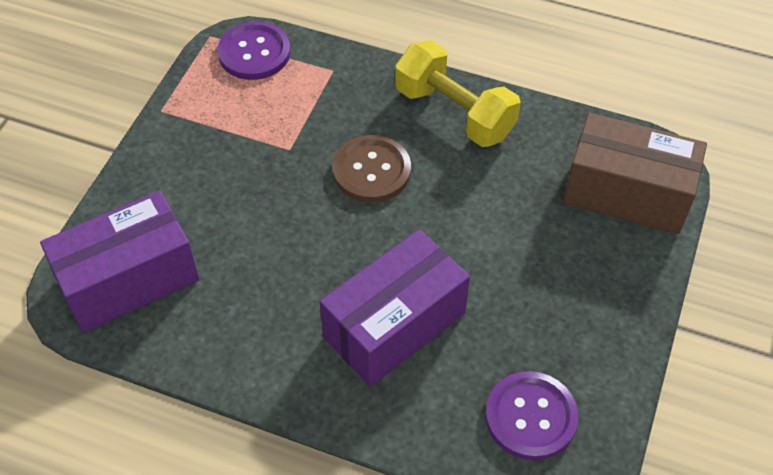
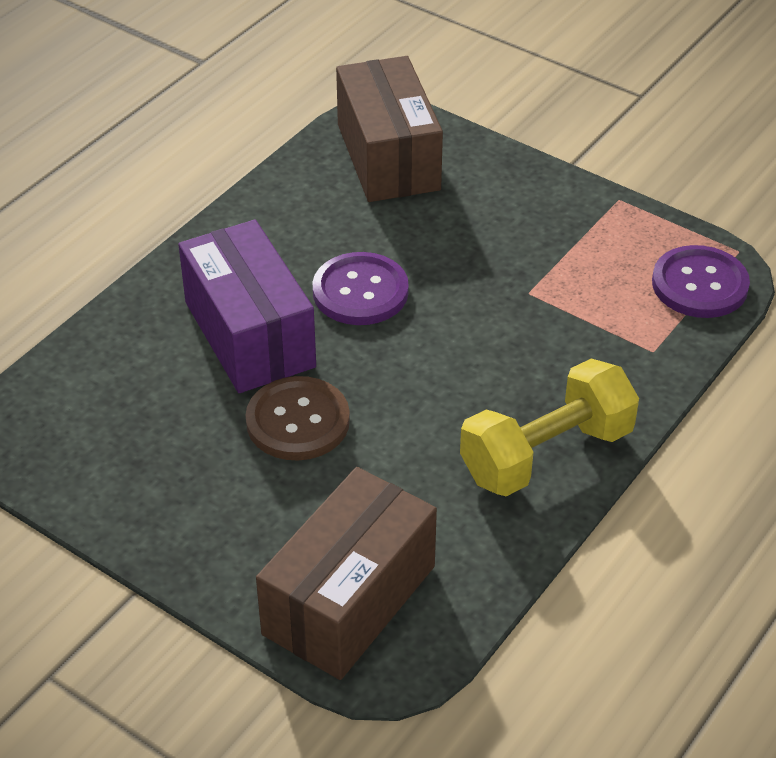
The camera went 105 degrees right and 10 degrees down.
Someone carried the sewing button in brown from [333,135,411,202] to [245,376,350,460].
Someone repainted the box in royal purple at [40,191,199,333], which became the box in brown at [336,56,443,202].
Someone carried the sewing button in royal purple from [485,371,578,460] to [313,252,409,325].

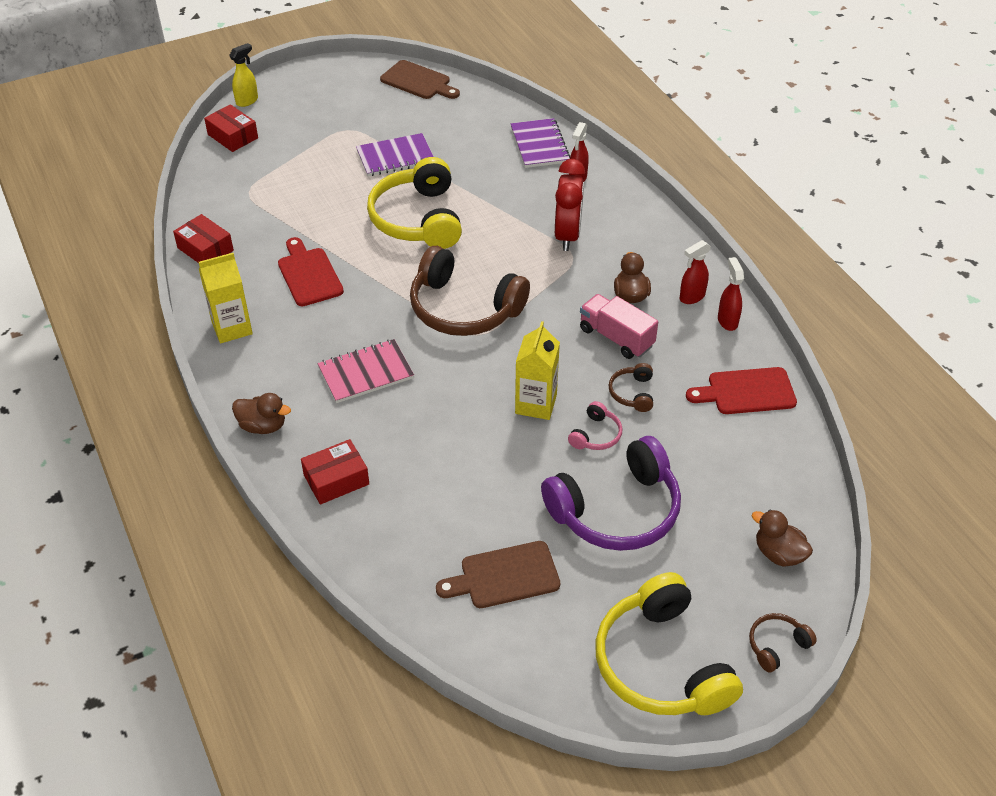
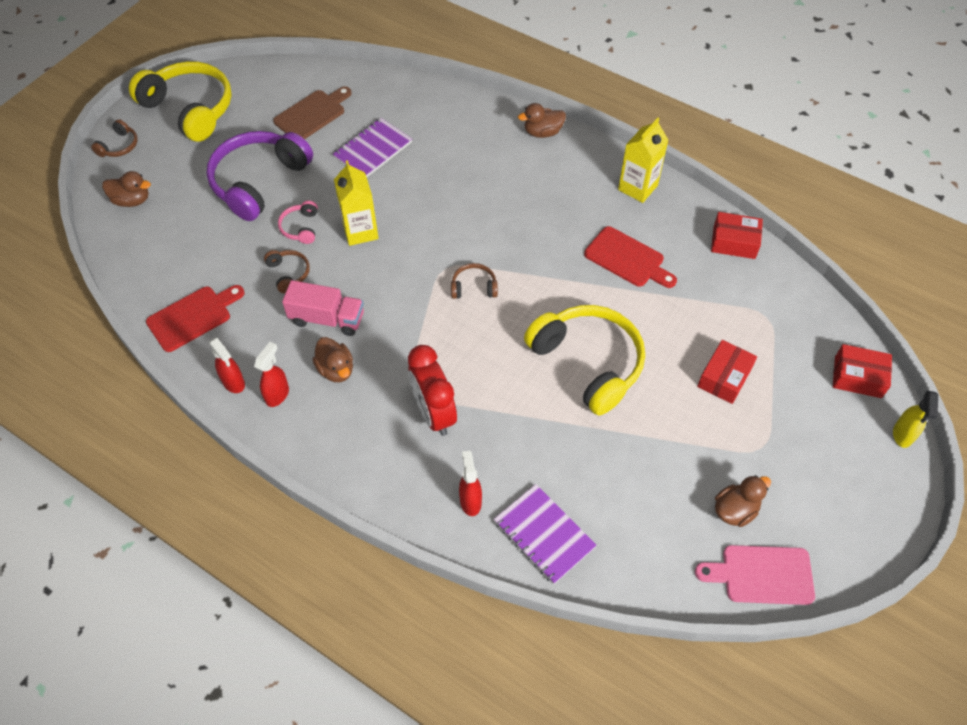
The camera went 150 degrees right and 10 degrees up.
Someone repainted the cutting board in brown at [380,60,460,99], which became the cutting board in pink at [695,545,815,605].
Someone carried the exercise book in royal purple from [356,133,434,176] to [332,118,412,177].
Someone scaled the headphones in brown at [410,246,530,336] by 0.44.
Someone took away the exercise book in pink at [318,339,414,403].
Someone carried the box in scarlet from [301,439,369,505] to [697,340,757,404].
Someone put down the rubber duck in brown at [715,475,771,527].

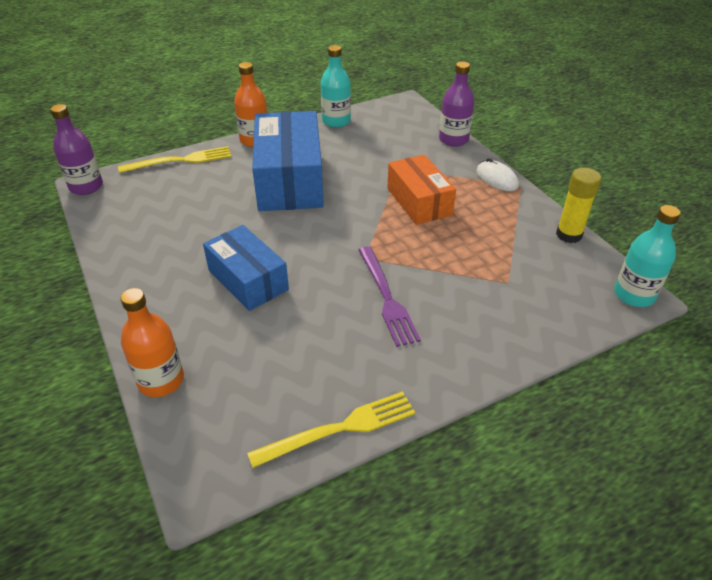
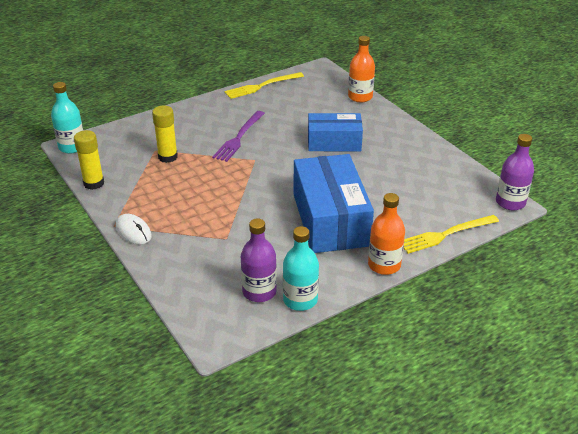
The camera went 175 degrees right and 5 degrees down.
Someone carried the flask in royal purple from [439,62,474,147] to [241,219,277,302].
Someone took away the box in orange at [387,154,456,225].
Someone rotated the box in cobalt at [203,225,289,311] by 45 degrees counterclockwise.
Someone rotated the fork in royal purple at [359,246,421,347] by 135 degrees counterclockwise.
Someone put down the stick of glue in golden at [152,106,178,163].

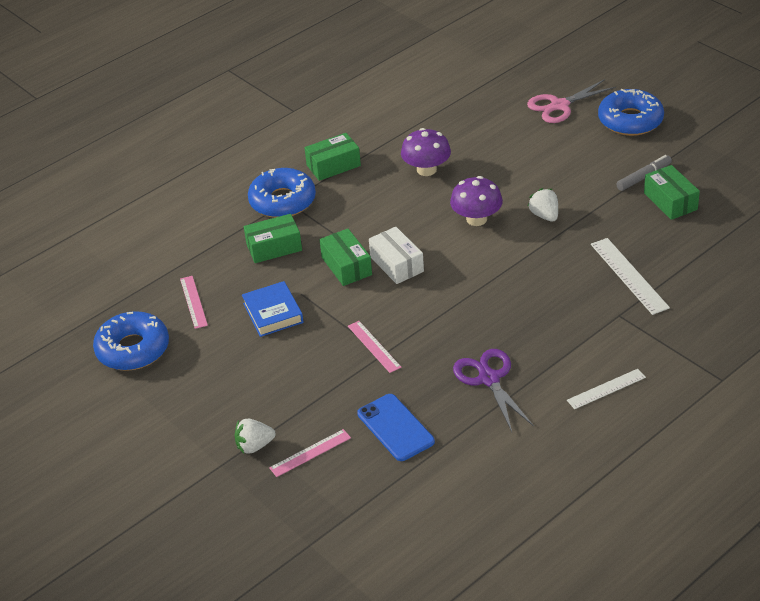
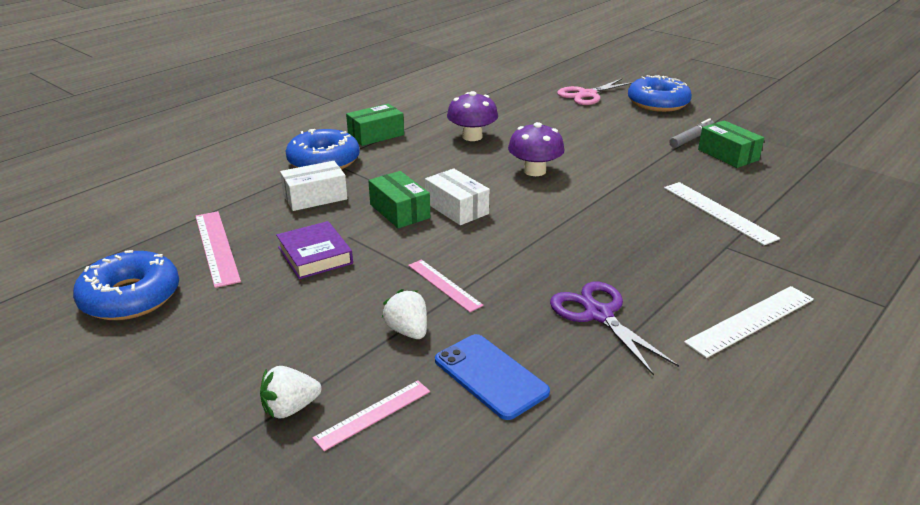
The camera went 10 degrees left and 10 degrees down.
Someone carried the berry in snow-white from [527,188,558,222] to [382,289,427,339].
Someone repainted the box in green at [244,214,302,263], which became the box in snow-white at [280,161,347,211].
Someone scaled the ruler in pink at [180,276,208,329] by 1.52.
Someone repainted the book in cobalt at [242,281,303,337], which became the book in royal purple at [276,221,353,279].
Someone scaled the ruler in snow-white at [567,369,646,409] by 1.52.

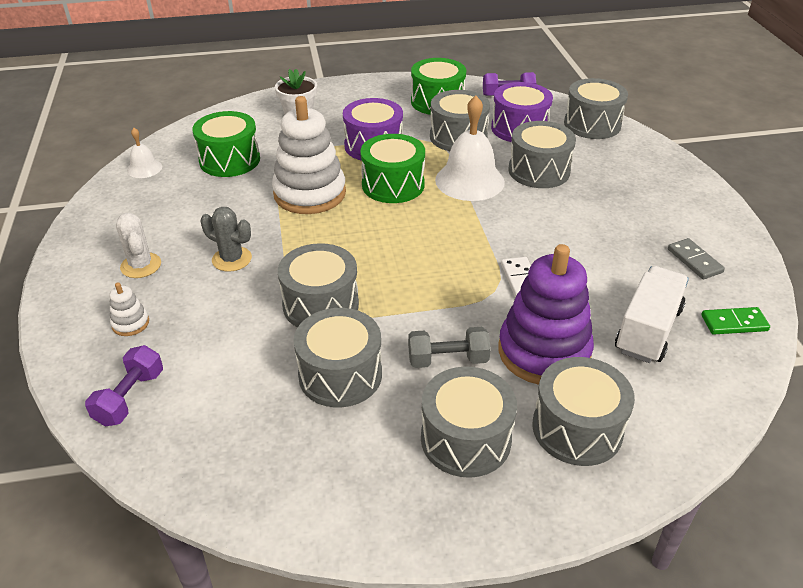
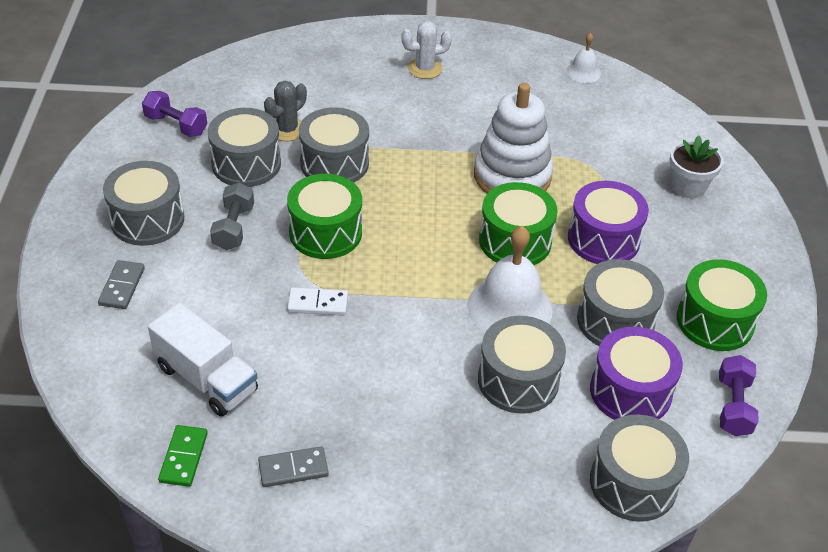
The camera went 100 degrees right and 5 degrees up.
Someone carried the toy drum in green from [192,111,260,177] to [287,174,362,259].
Someone carried the prickly plant in gray from [201,207,252,272] to [264,81,307,141].
Someone took away the ring stacker in royal purple at [498,244,594,385].
Someone took away the ring stacker in snow-white at [110,282,149,336].
Someone carried the free weight in royal purple from [85,345,163,426] to [142,91,207,137].
Someone swapped the toy drum in gray at [532,357,635,466] for the domino piece in gray at [98,260,145,309].

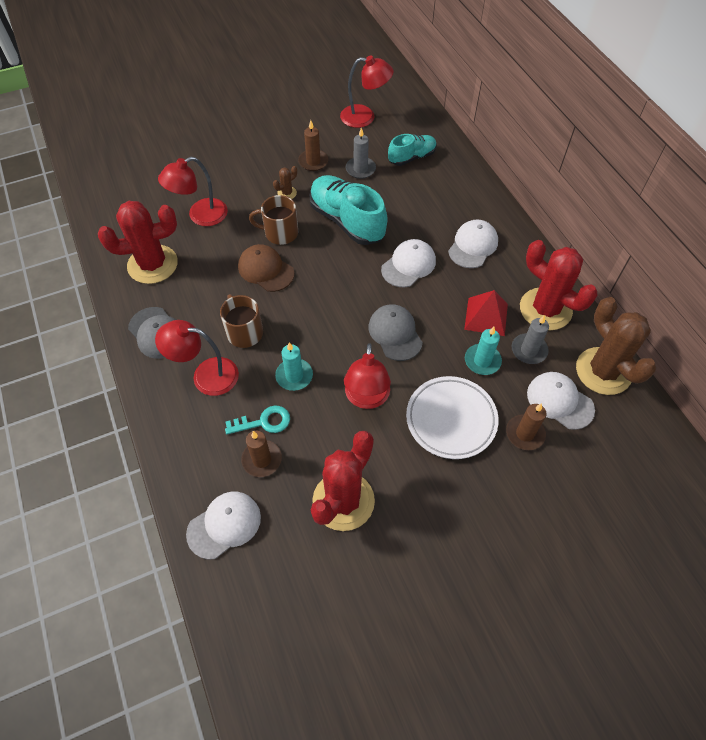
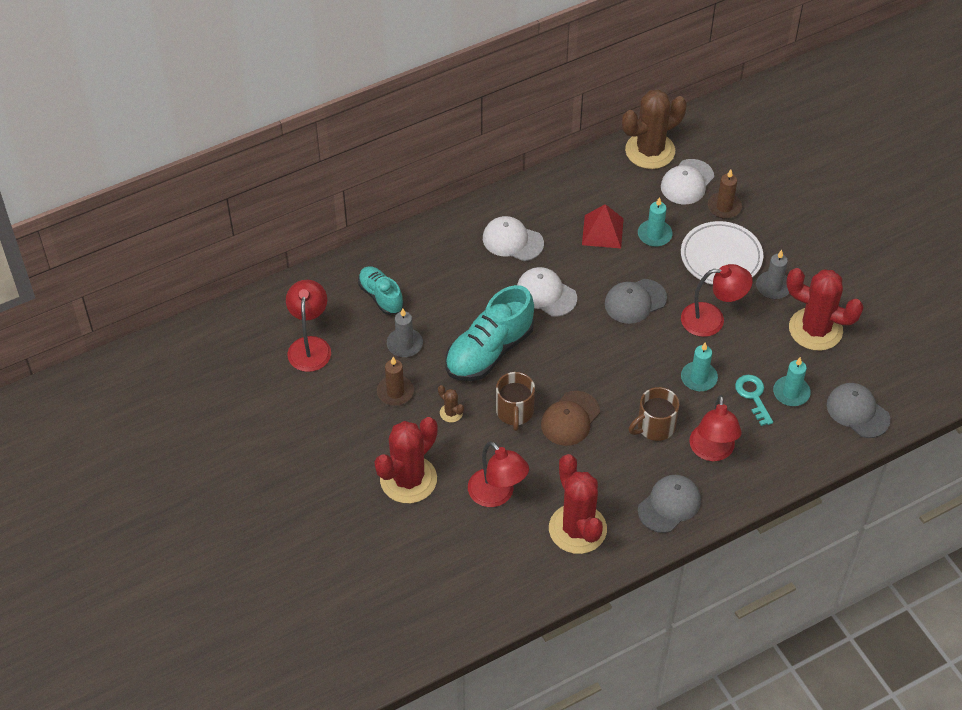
The camera went 95 degrees left and 5 degrees down.
Someone carried the prickly plant in scarlet from [520,240,597,330] to [375,417,438,503].
Someone carried the candle in gray from [512,315,549,364] to [756,250,789,299].
Someone repainted the candle in brown at [241,430,282,477], which became the candle in teal at [773,357,811,406].
Someone repainted the baseball cap in snow-white at [186,492,261,559], which became the baseball cap in gray at [827,383,890,438].

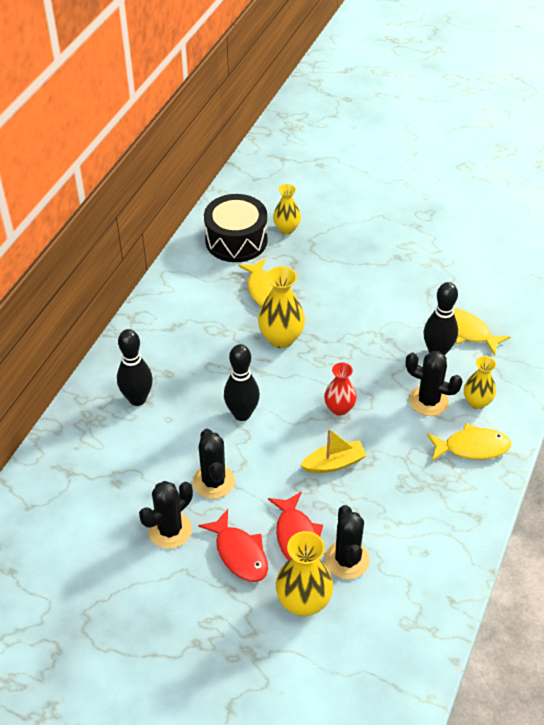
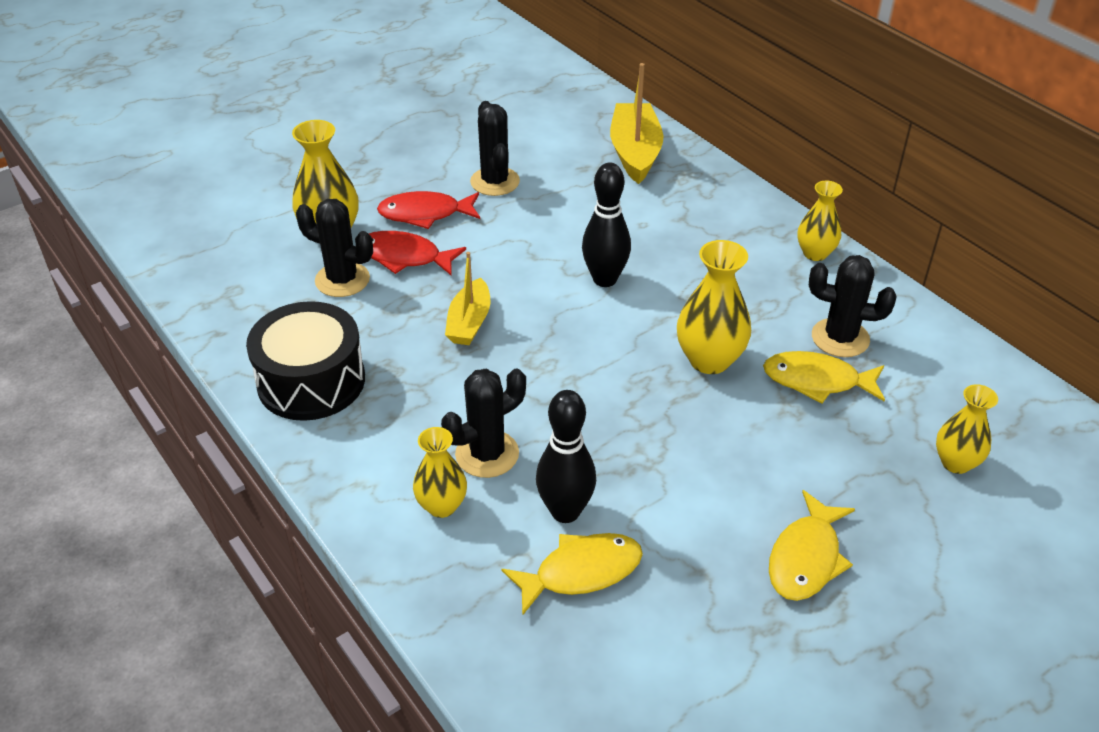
The camera went 120 degrees right and 5 degrees down.
Someone carried the toy drum in jet-black from [204,194,267,262] to [246,301,365,421].
Someone took away the skittle in jet-black at [117,329,153,406].
Someone took away the vase in scarlet at [324,362,357,416].
Someone carried the fish in golden from [427,423,511,461] to [769,490,855,601].
Someone carried the prickly plant in jet-black from [193,429,235,499] to [809,255,896,357].
Someone put down the toy boat in golden at [610,63,663,184].
Someone put down the vase in golden at [797,181,843,261].

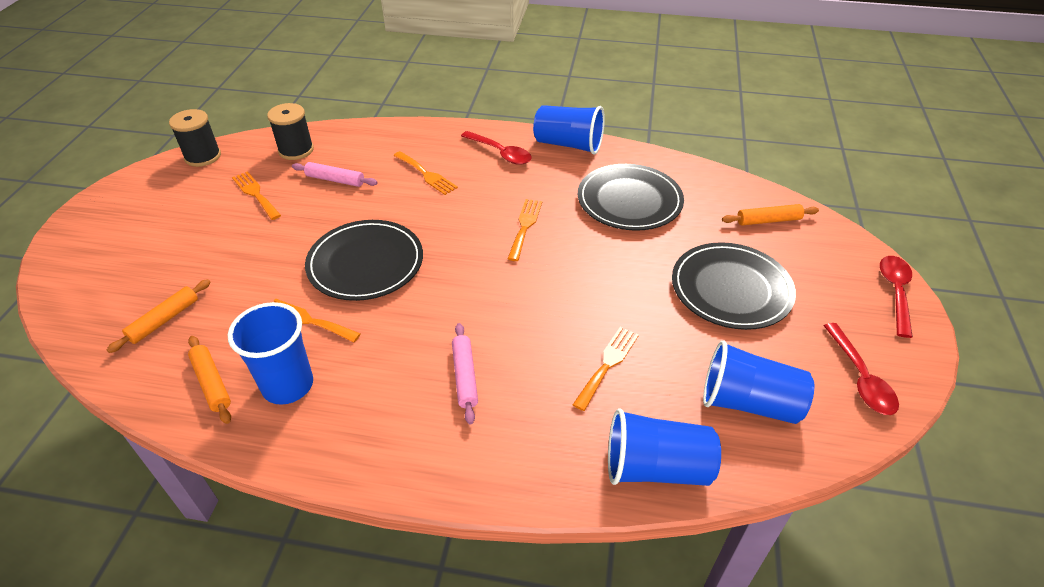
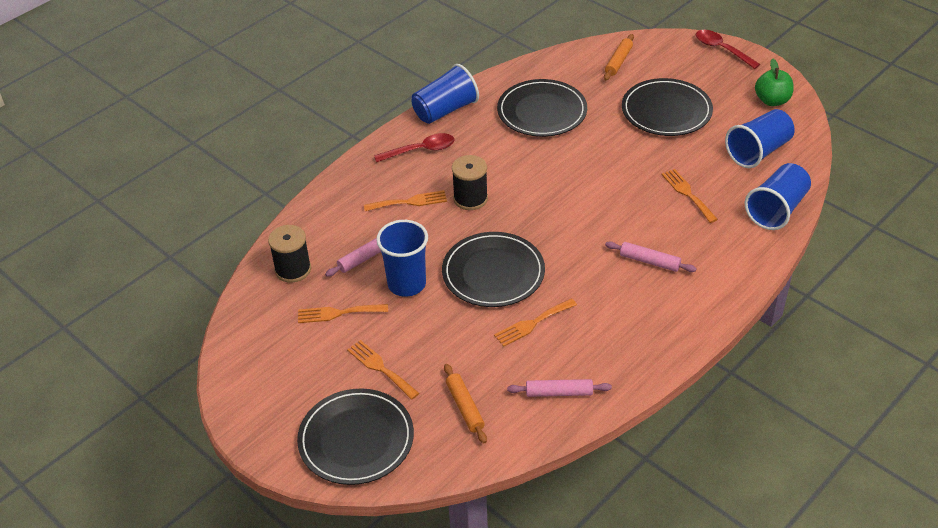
The camera went 55 degrees left and 0 degrees up.
Someone carried the bobbin in jet-black from [169,109,221,167] to [452,155,488,210].
Someone carried the fork in orange from [508,199,542,261] to [347,340,419,400].
Someone carried the tumbler in cobalt from [228,302,313,405] to [376,220,428,297].
Someone swapped the spoon in scarlet at [824,323,899,415] for the apple fruit in green at [755,59,794,106].
Someone repainted the rolling pin in orange at [188,336,231,424], which became the rolling pin in pink at [507,379,612,397].
Someone put down the flat dish in jet-black at [297,388,414,485].

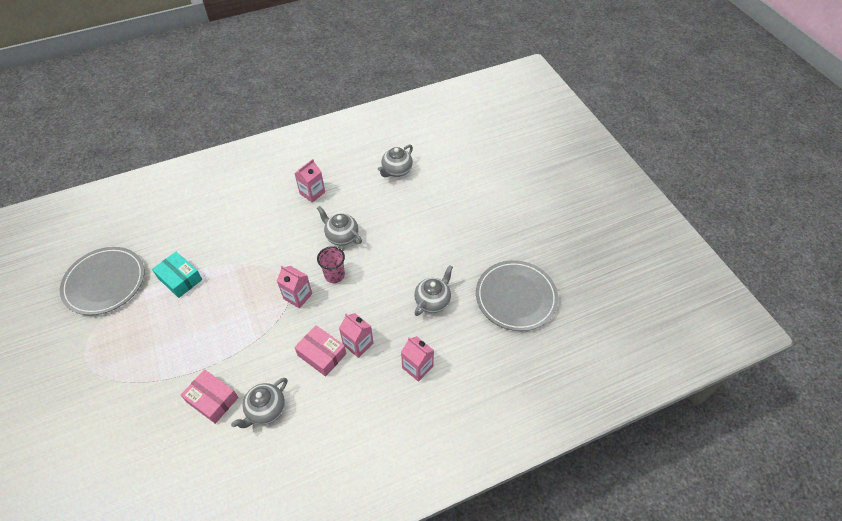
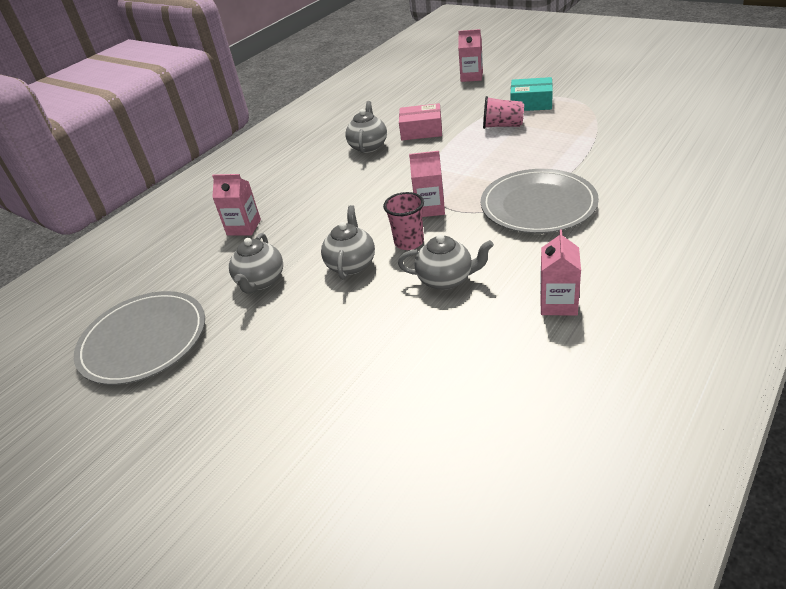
The camera went 155 degrees right and 15 degrees down.
Someone carried the china teapot in gray from [378,144,413,177] to [321,205,375,280].
Someone carried the flat dish in gray from [60,247,145,315] to [481,169,599,234].
Someone carried the box in teal from [152,252,202,298] to [511,77,553,111].
Someone carried the milk carton in pink from [339,313,373,358] to [458,29,483,82].
Someone took away the box in pink at [294,325,346,377].
Someone put down the tumbler in pink at [483,96,524,129].

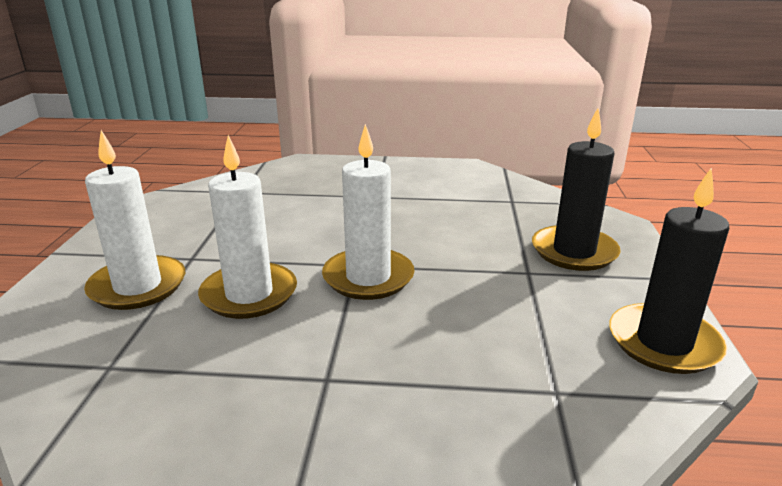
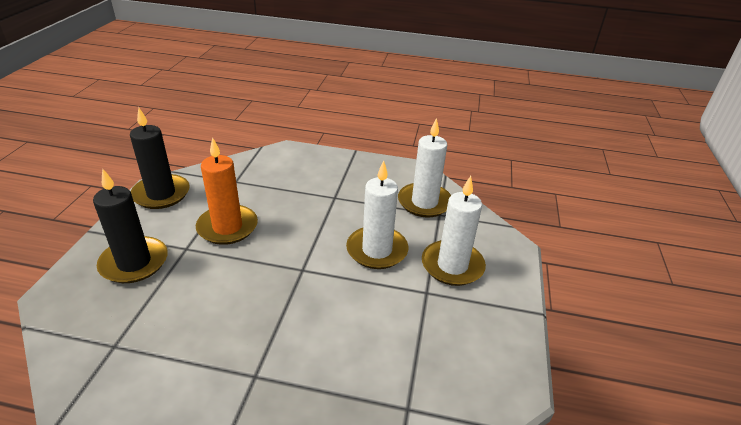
The camera went 175 degrees left and 10 degrees up.
Someone carried the candle in snow-white from [322,124,415,300] to [398,118,451,218].
Someone put down the candle in orange at [196,137,258,245].

